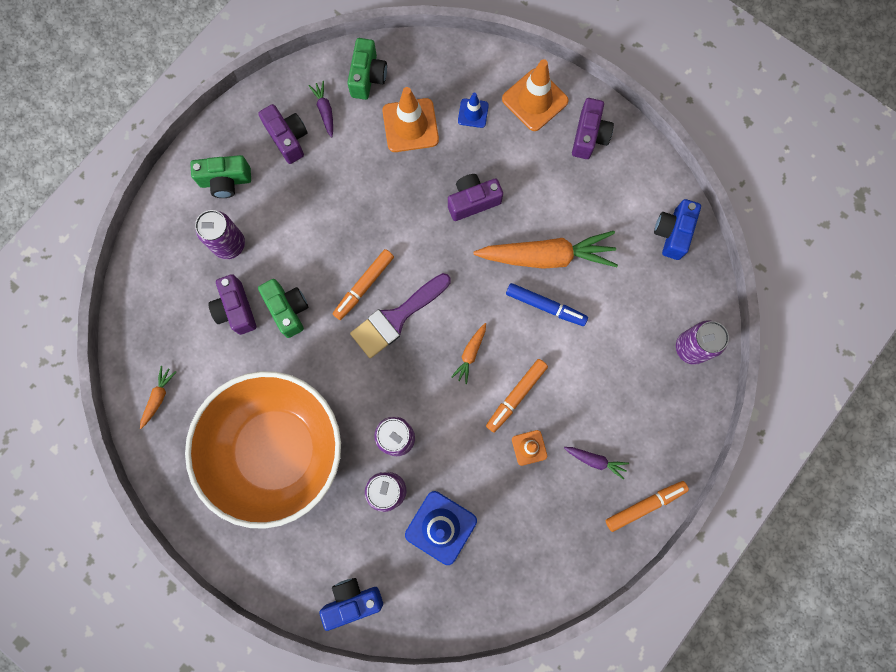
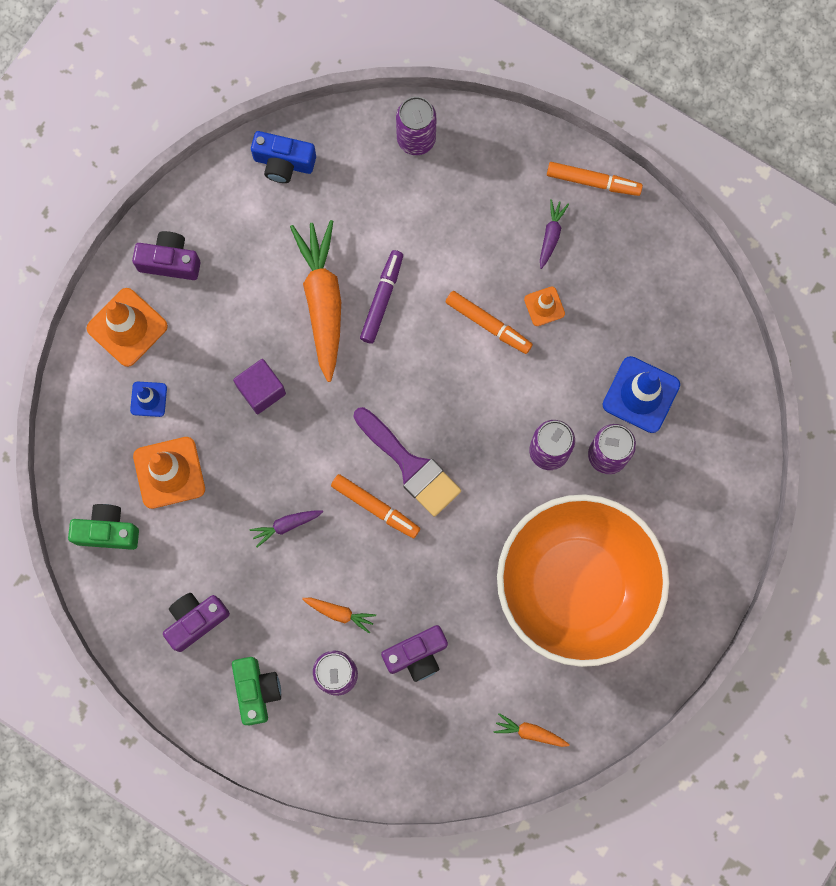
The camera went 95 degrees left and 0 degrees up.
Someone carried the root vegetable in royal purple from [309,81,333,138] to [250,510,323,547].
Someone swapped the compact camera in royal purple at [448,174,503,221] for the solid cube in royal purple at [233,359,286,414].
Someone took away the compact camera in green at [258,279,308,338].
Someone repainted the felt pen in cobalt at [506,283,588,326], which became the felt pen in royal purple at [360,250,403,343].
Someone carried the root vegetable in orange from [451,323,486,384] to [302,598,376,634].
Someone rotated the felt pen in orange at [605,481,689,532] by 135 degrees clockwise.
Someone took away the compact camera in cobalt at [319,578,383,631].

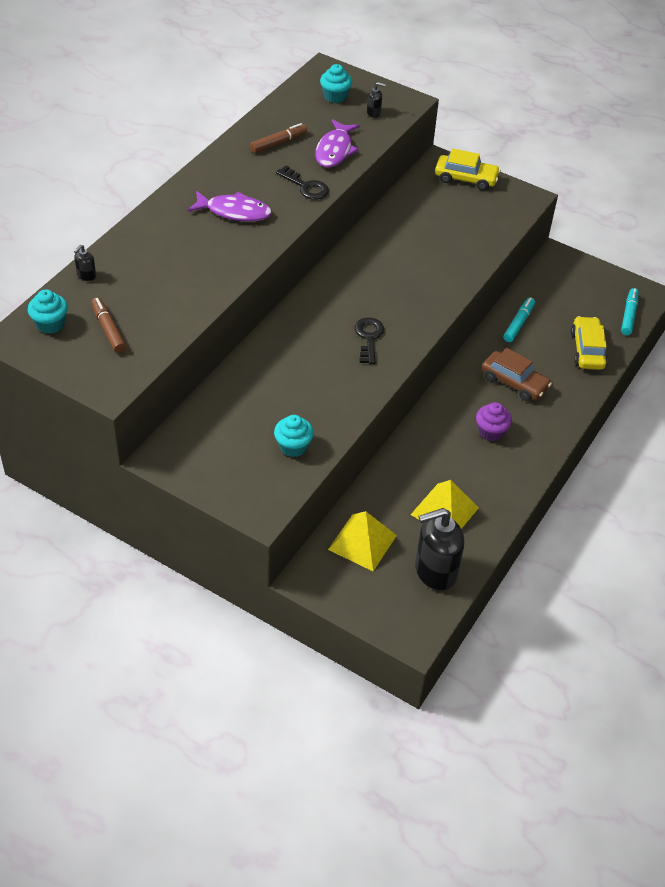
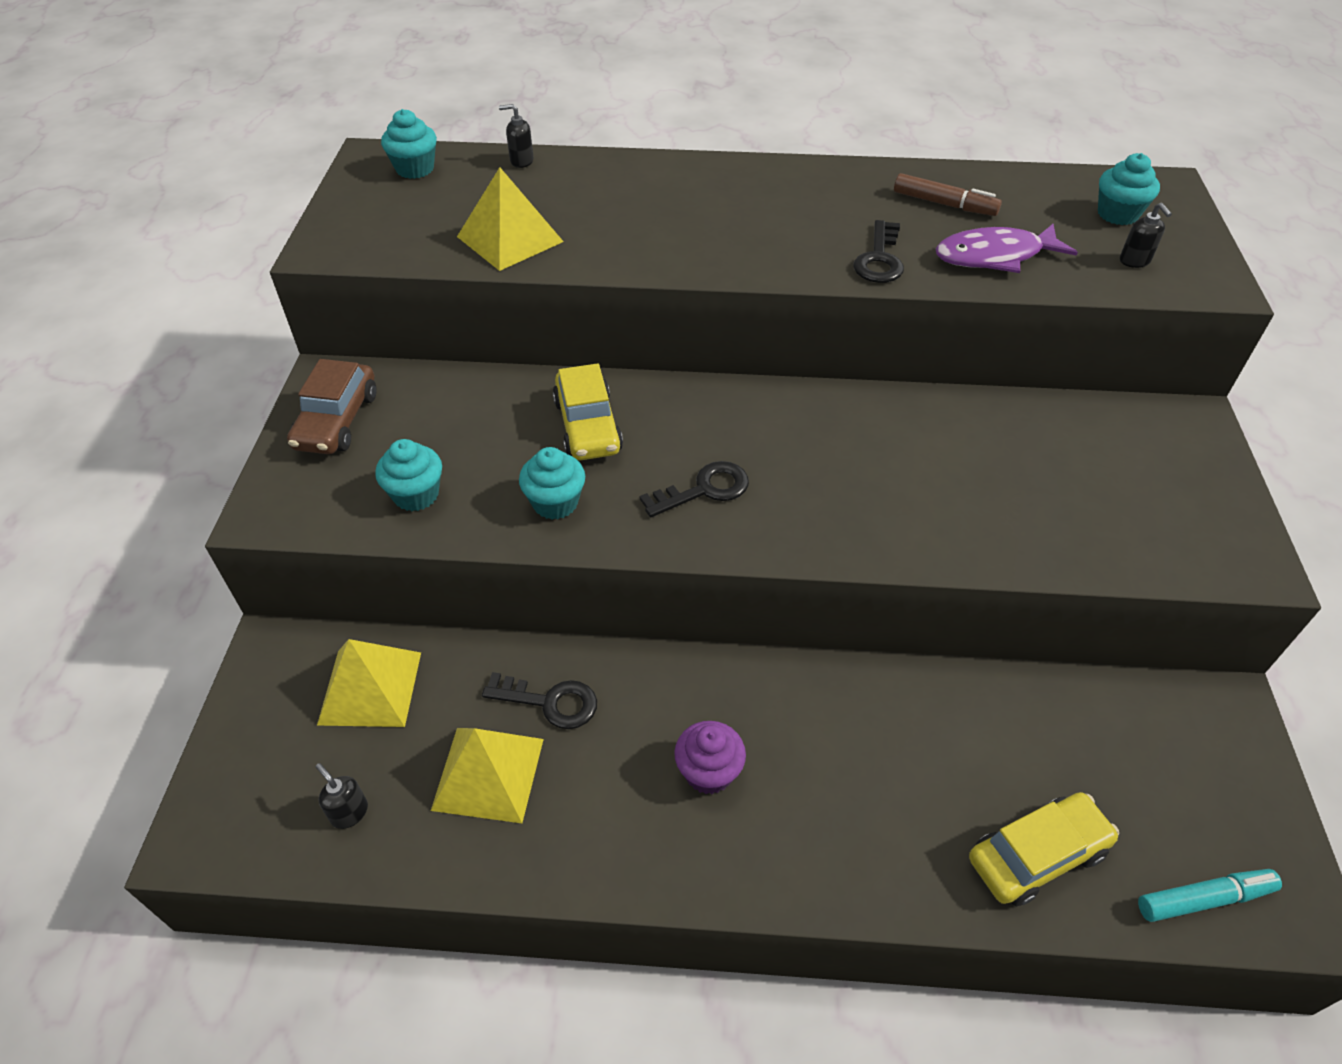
The camera went 65 degrees right and 0 degrees up.
Someone carried the car in golden from [435,148,501,191] to [553,363,623,460].
Someone took away the fish in royal purple at [188,191,272,221].
Someone took away the felt pen in brown at [91,297,126,353].
Someone took away the felt pen in teal at [503,297,535,342].
Someone carried the car in brown from [482,348,552,401] to [287,359,376,454].
Someone scaled the soap dispenser in jet-black at [415,508,464,591] by 0.42.
Someone put down the solid pyramid in golden at [457,167,564,271].
Someone put down the cupcake in teal at [519,447,585,520].
Someone put down the latchkey in jet-black at [482,672,597,729].

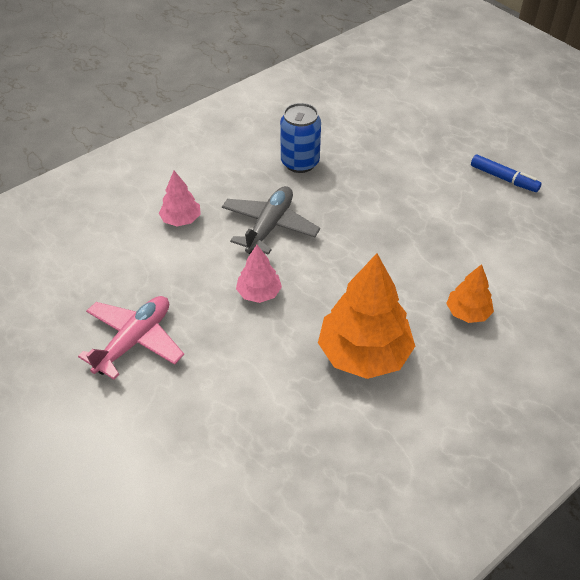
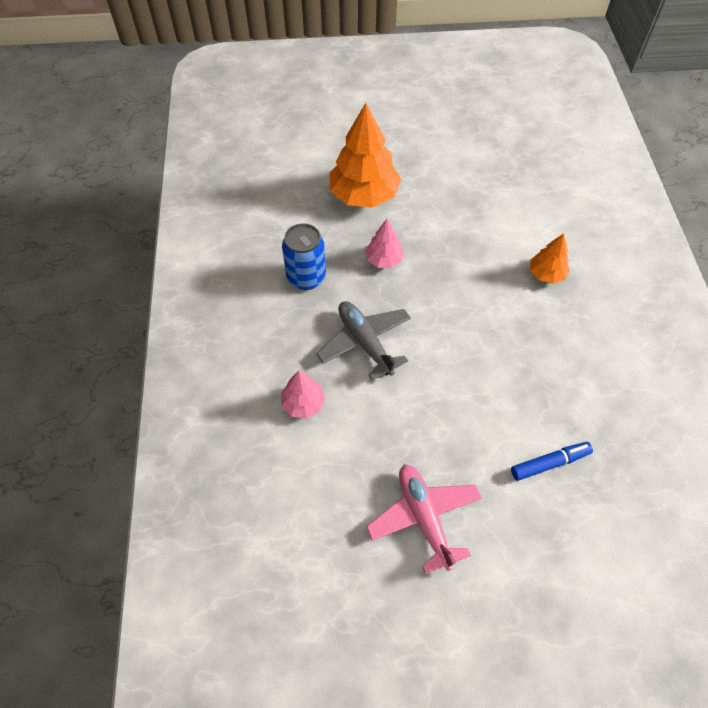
The camera went 55 degrees left and 10 degrees up.
Someone carried the felt pen in cobalt from [471,155,542,192] to [511,442,593,481].
Someone carried the toy tree in pink from [236,245,282,303] to [365,219,404,268].
Someone carried the toy tree in orange from [318,253,415,379] to [329,103,401,208].

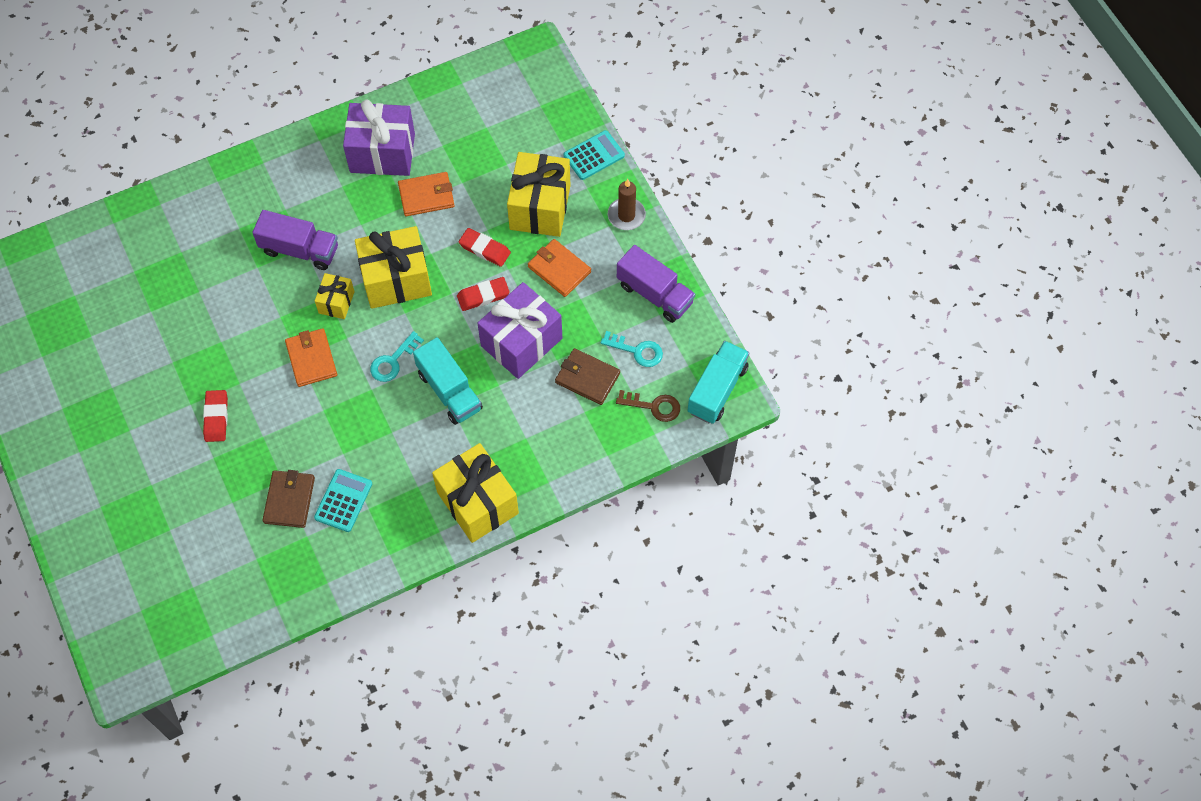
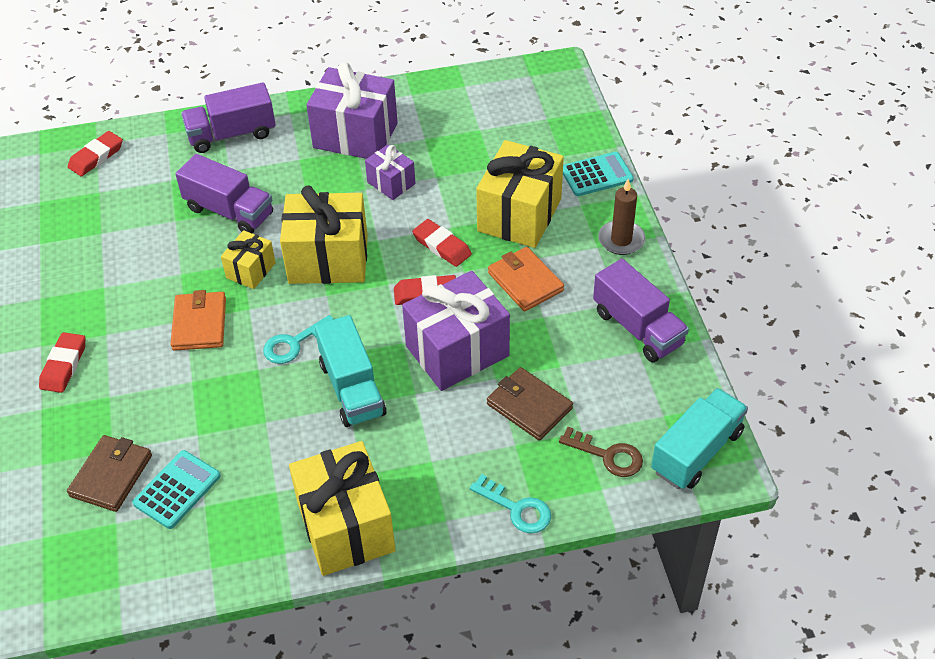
The camera went 15 degrees right and 15 degrees down.
Someone swapped the wallet in orange at [398,172,455,216] for the present in royal purple at [365,145,416,200].
Someone carried the latchkey in teal from [601,331,663,367] to [470,474,551,533].
Someone put down the lorry in royal purple at [181,82,276,153].
Someone put down the pencil eraser in scarlet at [68,131,123,176].

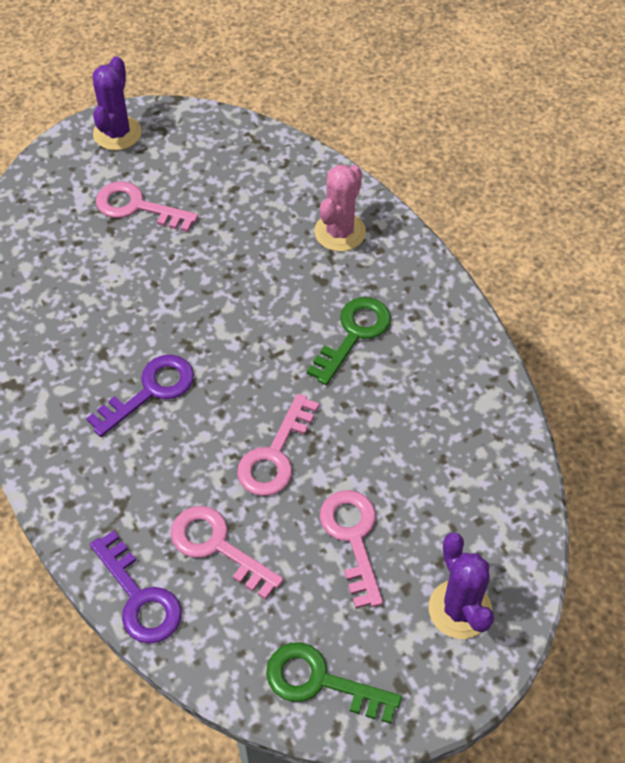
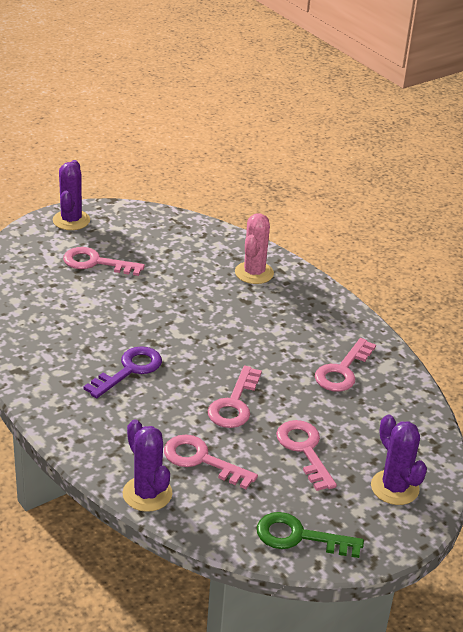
The camera went 10 degrees left and 20 degrees down.
Someone took away the latchkey in green at [307,297,391,385].
Someone swapped the latchkey in royal purple at [90,530,182,644] for the prickly plant in royal purple at [123,419,173,512].
Someone put down the latchkey in pink at [315,338,376,392].

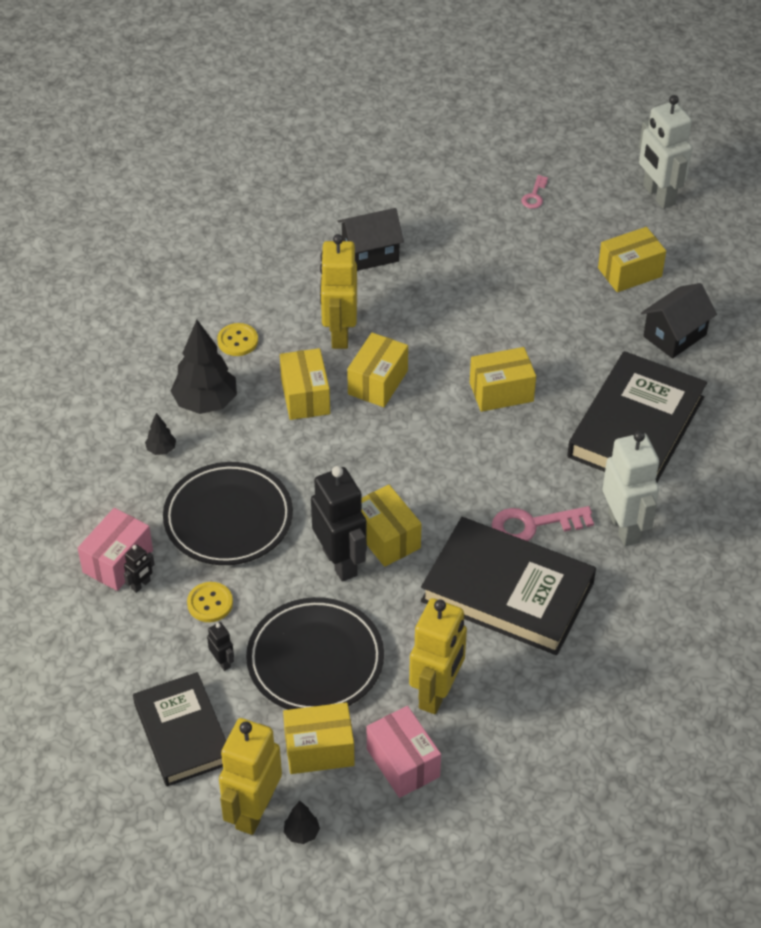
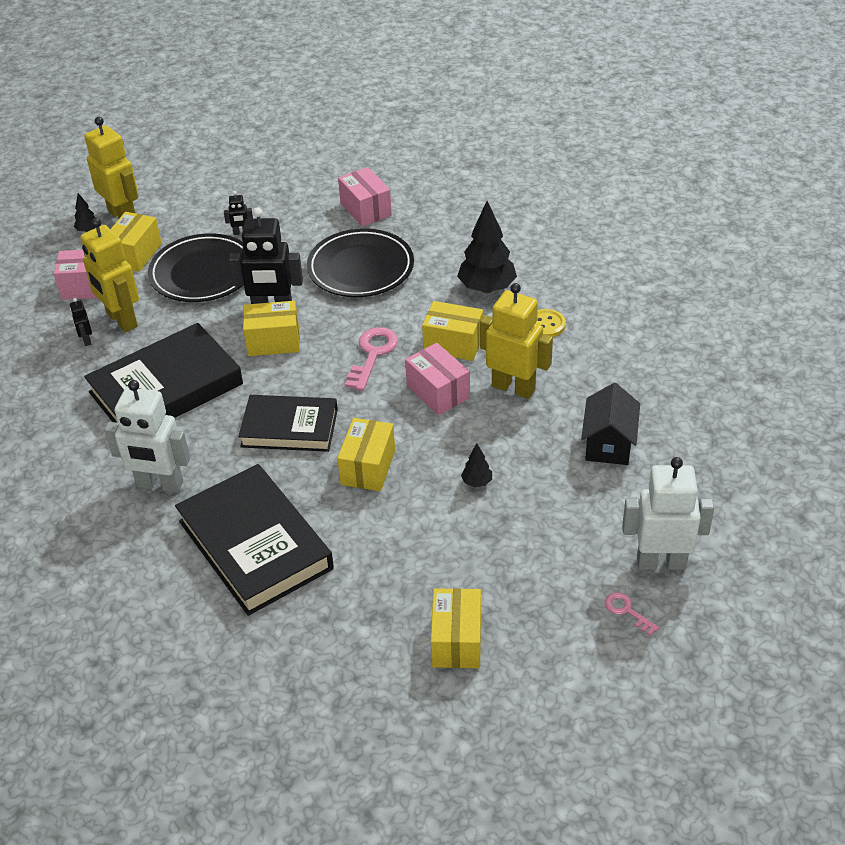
The camera went 120 degrees right and 5 degrees down.
Someone carried the toy robot in snow-white from [639,95,692,209] to [622,457,714,570].
Someone took away the house in jet-black at [641,283,717,358].
Someone repainted the box in golden at [347,333,408,407], which became the box in pink at [405,343,470,415].
Someone carried the toy tree in jet-black from [145,413,176,455] to [461,443,492,487].
Someone carried the latchkey in pink from [492,506,594,541] to [345,327,398,391].
Someone carried the toy robot in jet-black from [124,545,155,593] to [70,298,92,346].
Someone took away the sewing button in golden at [187,582,233,622].
Someone carried the book in jet-black from [133,672,226,787] to [238,395,338,452].

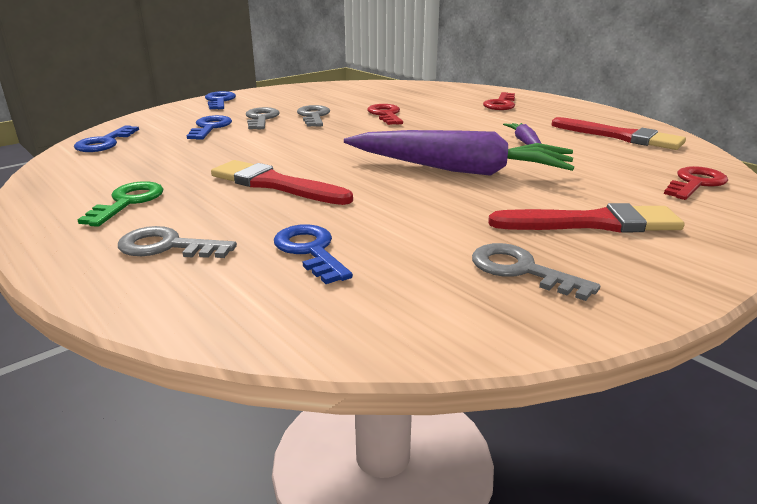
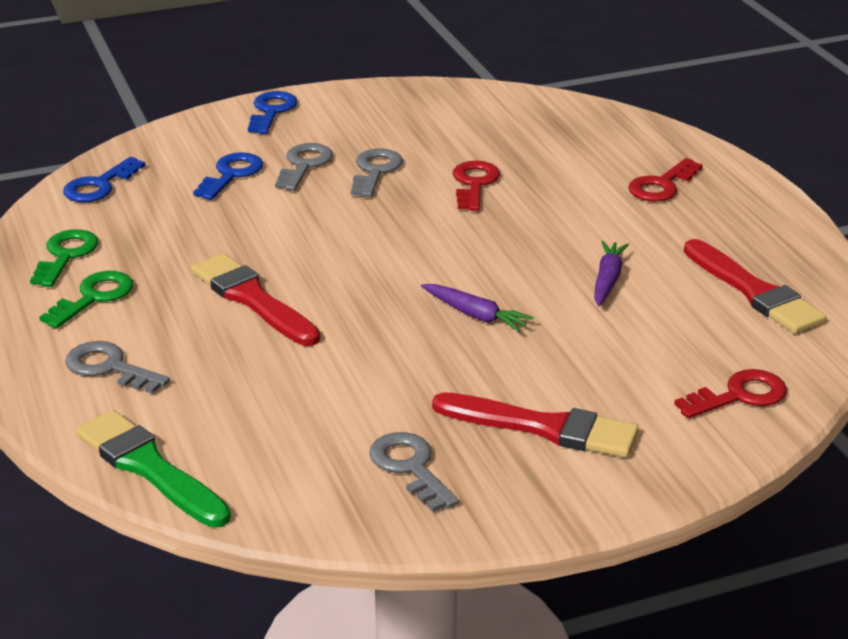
The camera went 20 degrees right and 5 degrees up.
Someone scaled the root vegetable in royal purple at [344,130,574,176] by 0.44.
Someone took away the latchkey in cobalt at [274,224,353,284].
Someone put down the latchkey in green at [30,229,98,287].
Someone put down the paintbrush in green at [76,410,231,527].

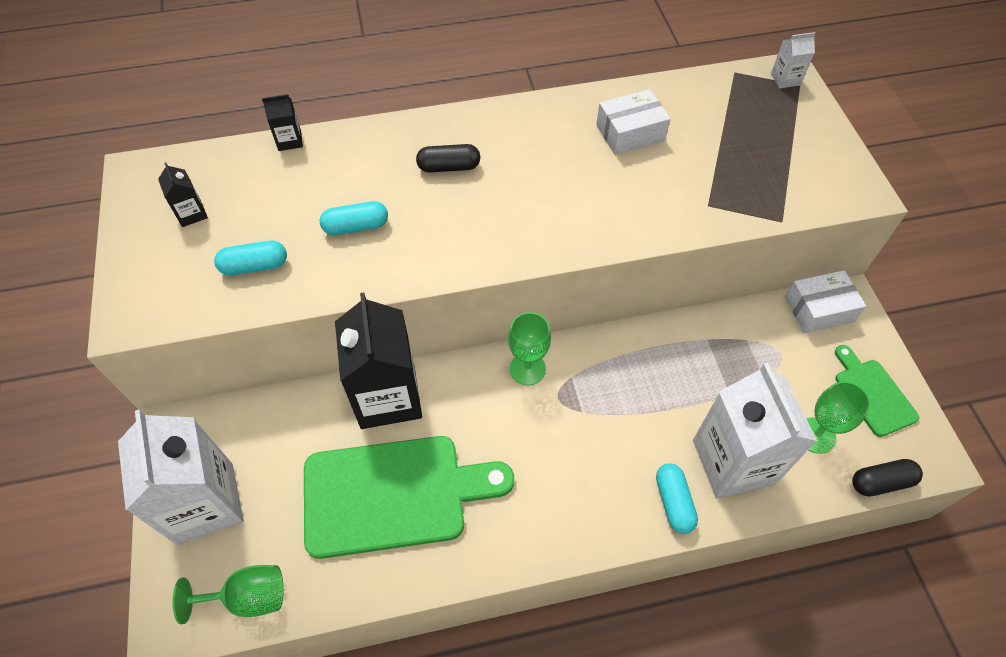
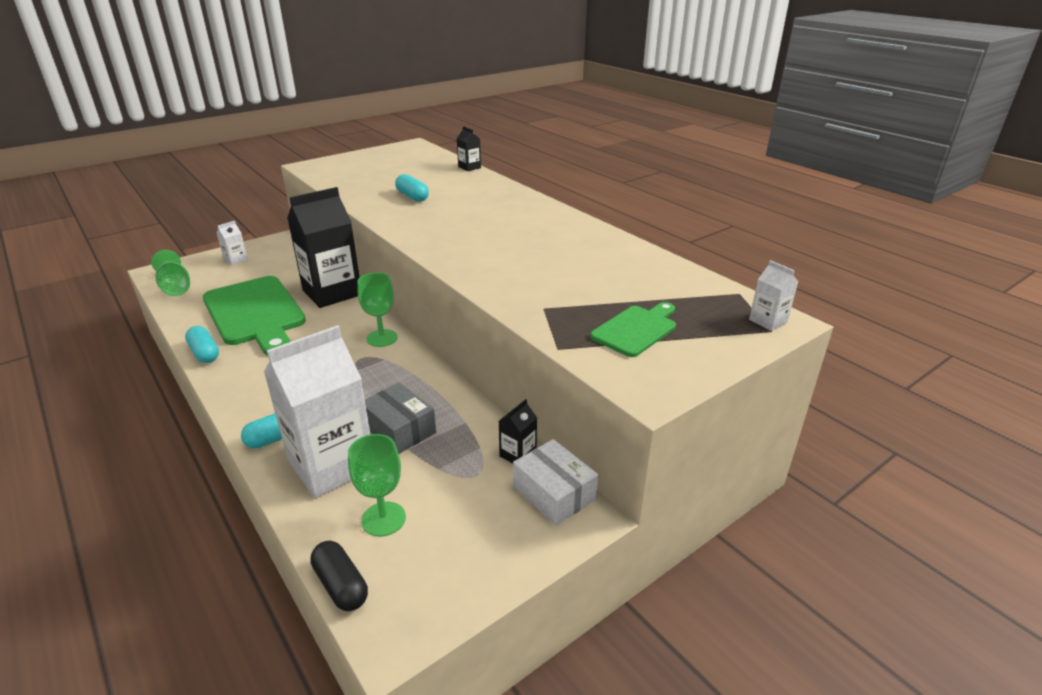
The camera went 65 degrees right and 25 degrees down.
Someone took away the box in snow-white at [596,89,671,155].
Someone took away the capsule in jet-black at [416,144,480,173].
Someone carried the milk carton in jet-black from [158,162,208,227] to [499,399,537,463].
Someone carried the capsule in teal from [214,241,287,275] to [185,326,219,363].
Someone carried the cutting board in green from [835,345,919,437] to [590,302,676,357].
Someone scaled the milk carton in snow-white at [118,410,244,545] by 0.42.
Someone put down the box in gray at [365,383,436,454].

